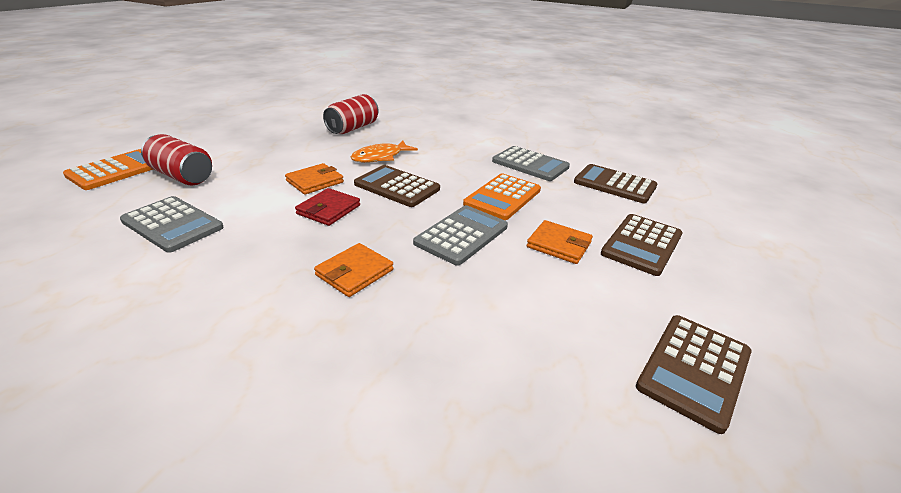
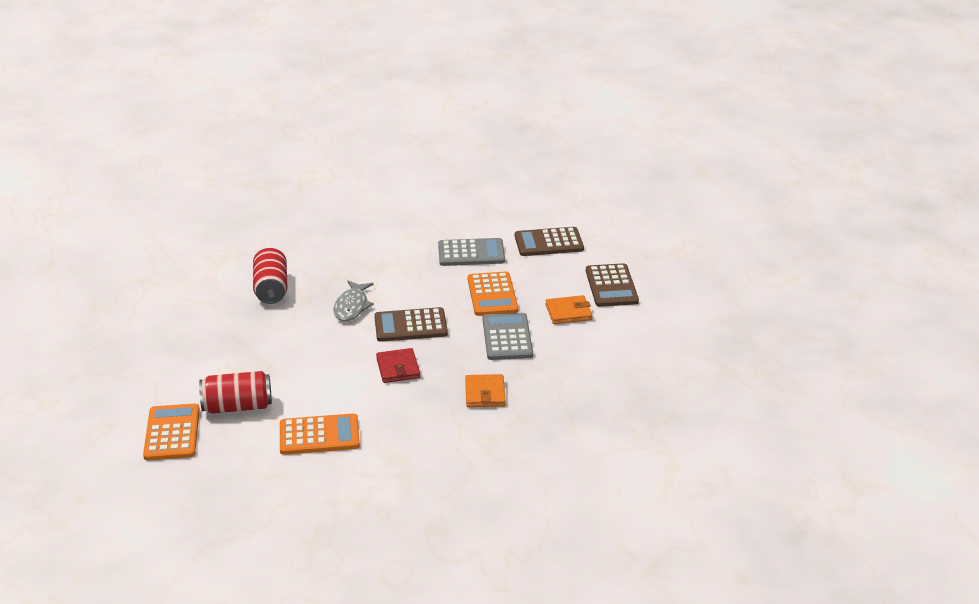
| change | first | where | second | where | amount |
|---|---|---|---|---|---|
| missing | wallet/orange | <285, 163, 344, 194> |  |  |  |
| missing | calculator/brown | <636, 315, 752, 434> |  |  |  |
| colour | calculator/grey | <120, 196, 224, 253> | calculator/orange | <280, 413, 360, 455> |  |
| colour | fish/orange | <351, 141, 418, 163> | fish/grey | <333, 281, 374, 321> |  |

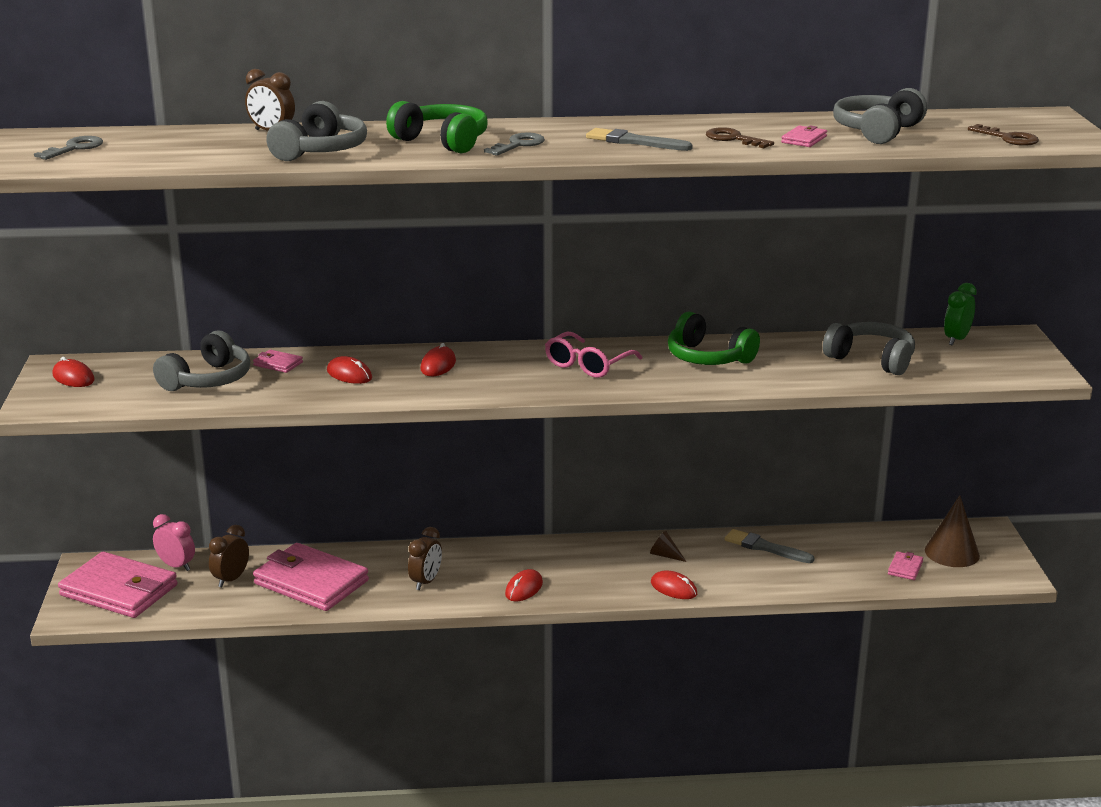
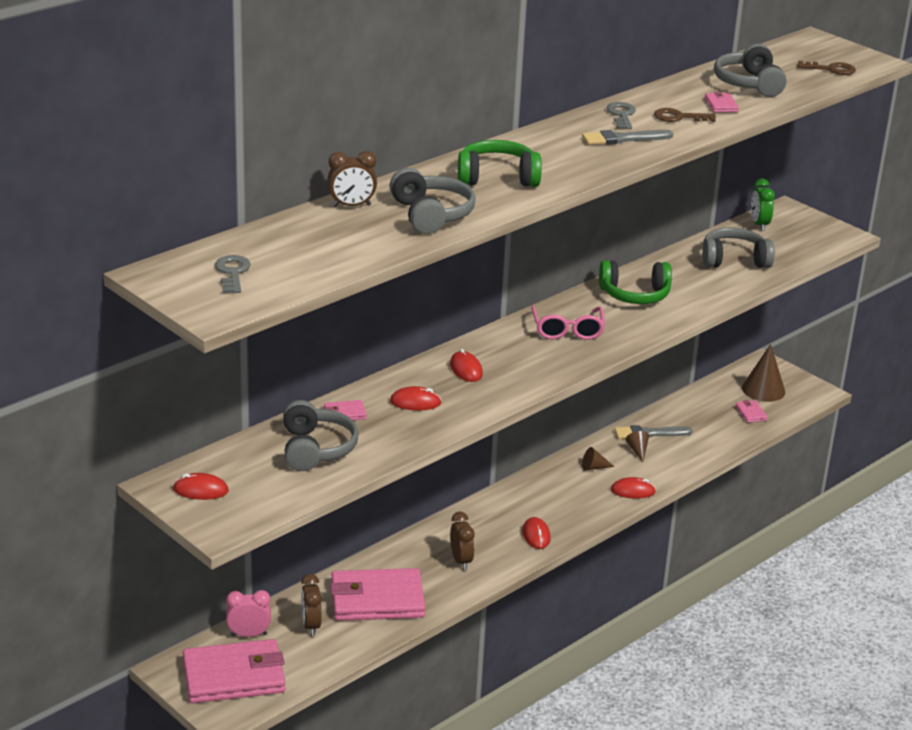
| change | first | where | second | where | amount |
|---|---|---|---|---|---|
| appeared |  |  | cone/brown | <626, 431, 649, 462> |  |
| relocated | key/grey | <484, 133, 545, 156> |  | <607, 102, 636, 129> |  |

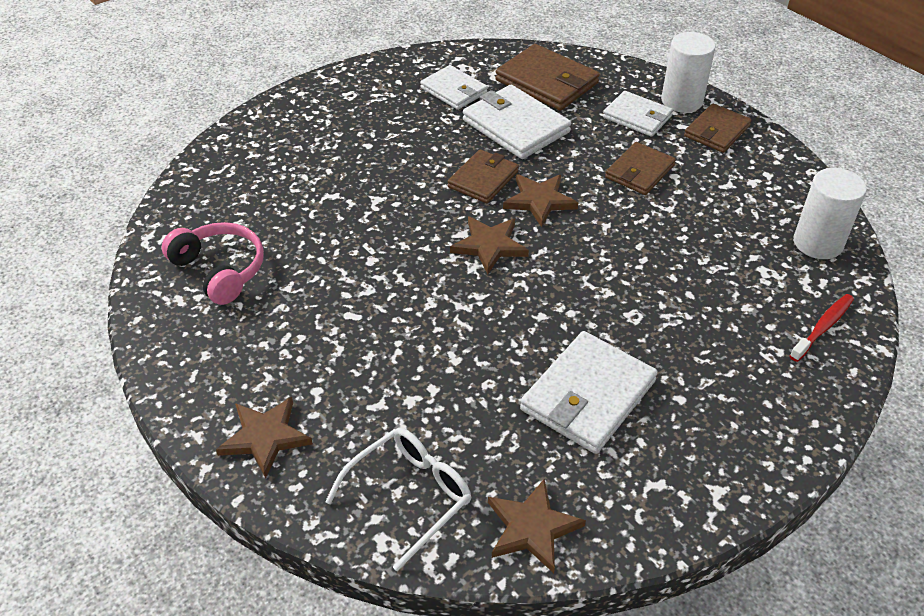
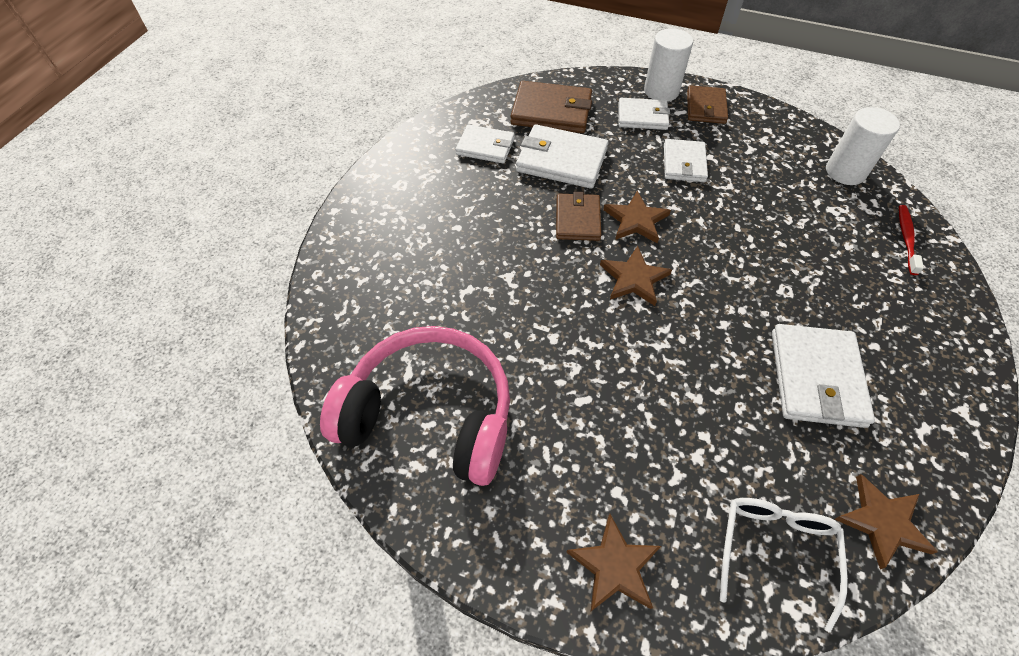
| change | first | where | second | where | amount |
|---|---|---|---|---|---|
| colour | wallet/brown | <605, 142, 676, 195> | wallet/white | <664, 139, 708, 182> |  |
| size | headphones/pink | <162, 222, 264, 305> |  | <320, 326, 510, 486> | x1.71 |

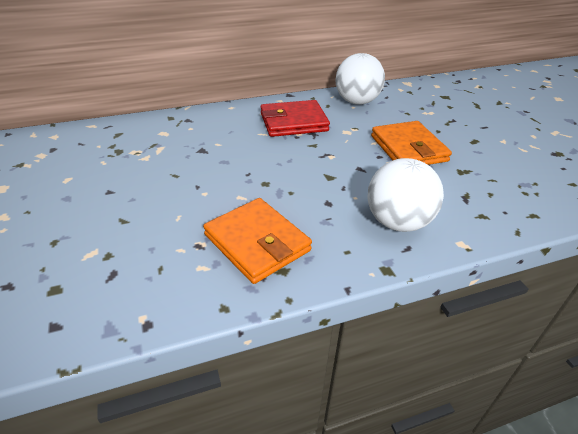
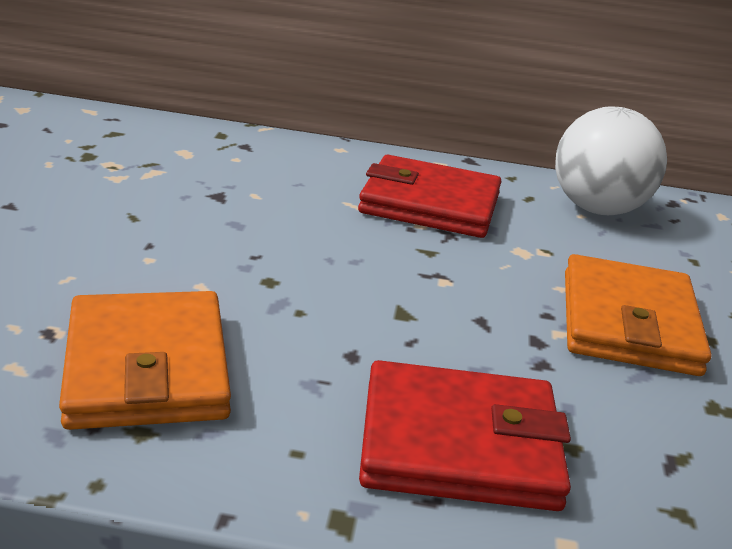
| change | first | where | second | where | amount |
|---|---|---|---|---|---|
| exchanged | ball/white | <367, 158, 444, 232> | wallet/red | <359, 360, 571, 511> |  |

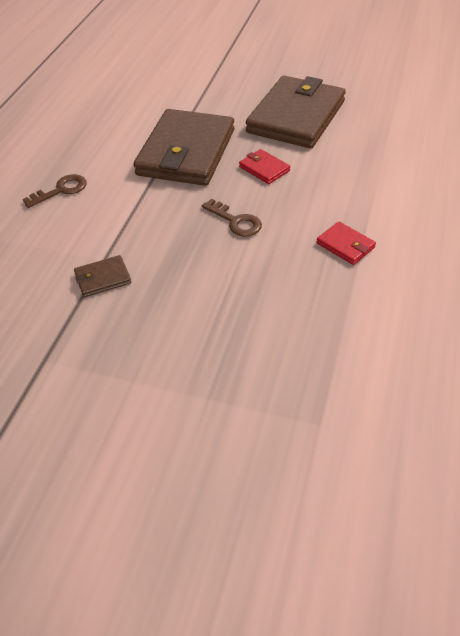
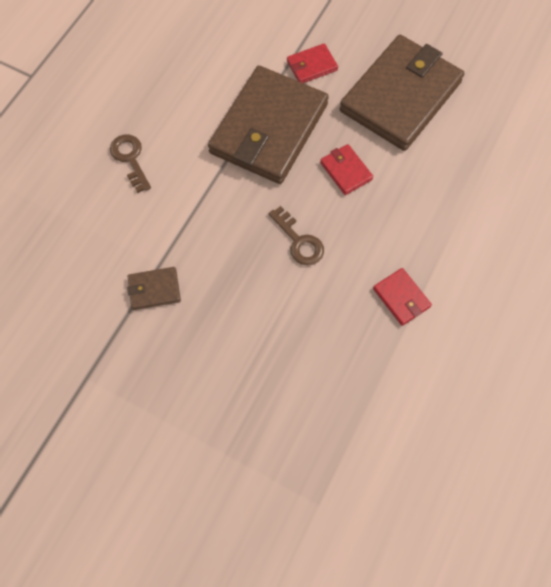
| change | first | where | second | where | amount |
|---|---|---|---|---|---|
| appeared |  |  | wallet/red | <287, 43, 338, 83> |  |
| spun | key/brown | <23, 174, 87, 208> |  | <110, 134, 151, 193> | 90 degrees counterclockwise |

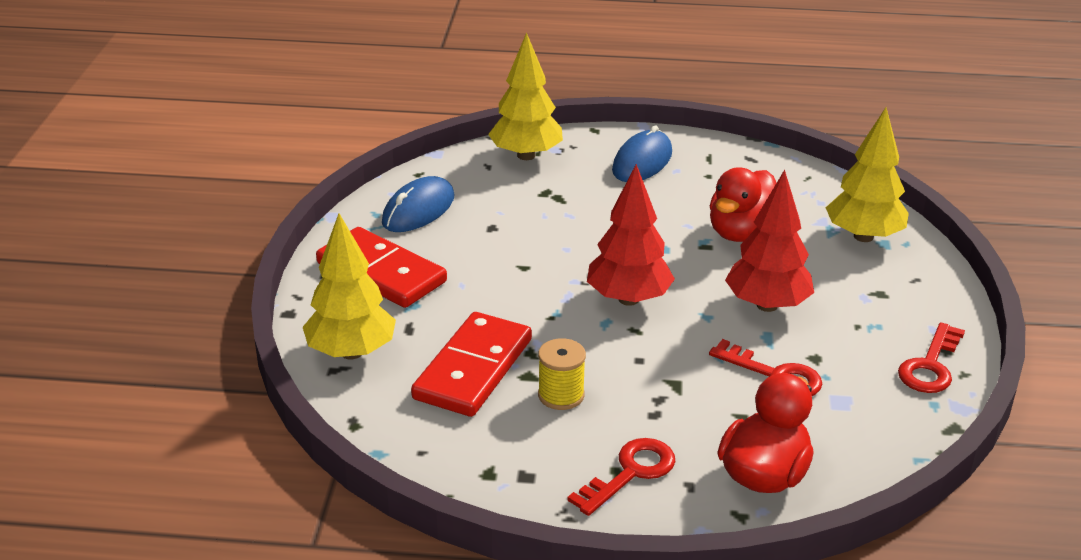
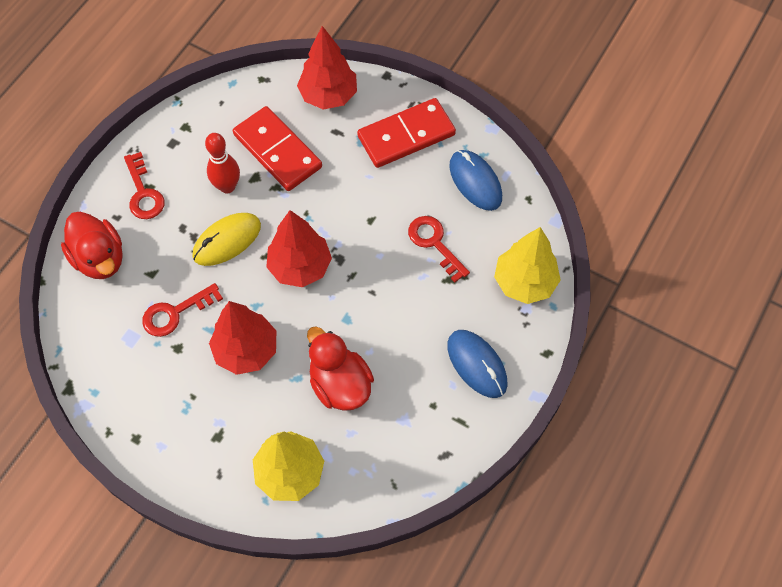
| change | first | where | second | where | amount |
|---|---|---|---|---|---|
| appeared |  |  | mouse/yellow | <193, 213, 261, 266> |  |
| relocated | key/red | <898, 322, 965, 393> |  | <408, 216, 470, 282> |  |
| exchanged | spool/yellow | <538, 338, 586, 410> | bowling pin/red | <205, 133, 240, 193> |  |
| colour | tree/yellow | <303, 213, 396, 360> | tree/red | <297, 26, 357, 110> |  |

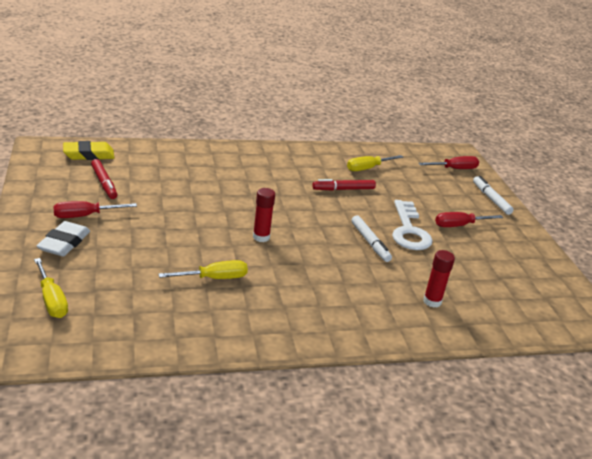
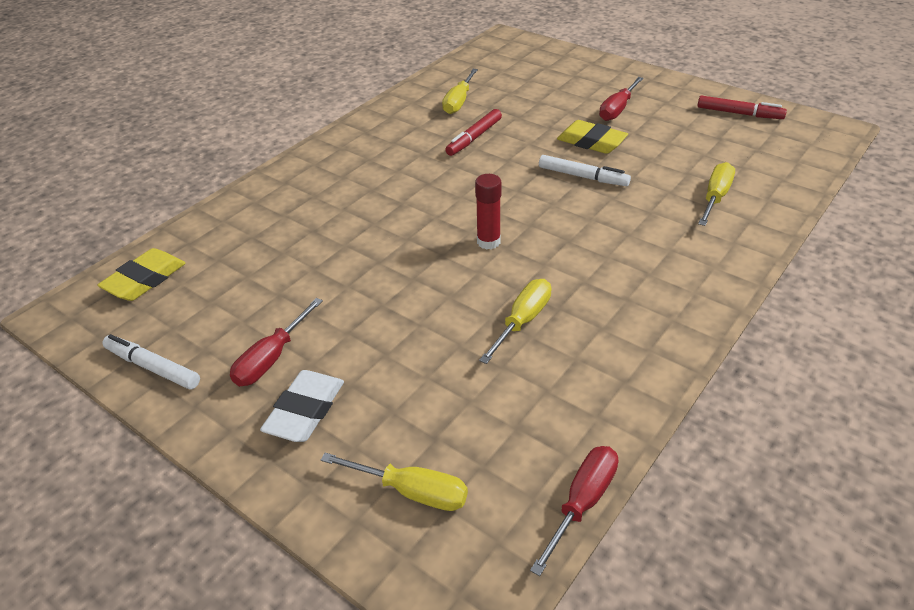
| change | first | where | second | where | amount |
|---|---|---|---|---|---|
| relocated | marker/red | <91, 159, 117, 199> |  | <697, 95, 787, 119> |  |
| relocated | screwdriver/red | <419, 156, 479, 169> |  | <530, 446, 618, 576> |  |
| relocated | marker/white | <473, 176, 514, 215> |  | <102, 334, 200, 389> |  |
| exchanged | key/white | <392, 200, 433, 250> | eraser/yellow | <557, 120, 628, 154> |  |
| exchanged | glue stick/red | <423, 250, 455, 308> | screwdriver/yellow | <698, 162, 735, 226> |  |
| spun | eraser/white | <37, 221, 90, 256> |  | <260, 370, 344, 442> | 45 degrees clockwise |

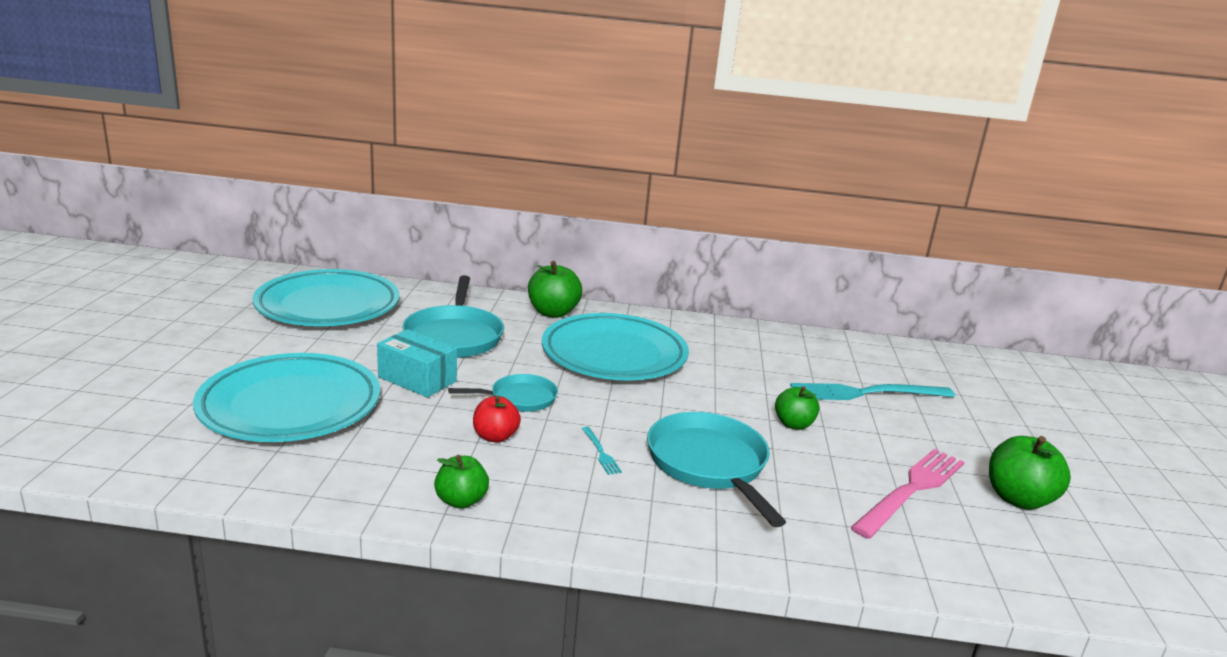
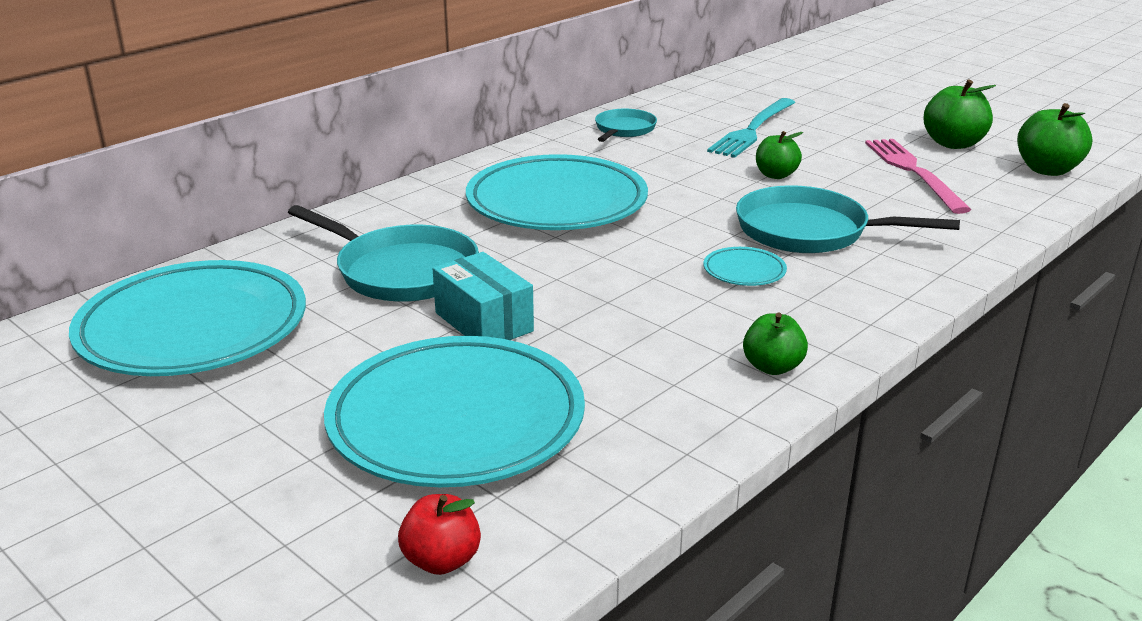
| change | first | where | second | where | amount |
|---|---|---|---|---|---|
| relocated | pan/turquoise | <448, 374, 558, 412> |  | <595, 109, 657, 142> |  |
| relocated | apple/red | <473, 396, 521, 443> |  | <398, 494, 481, 575> |  |
| relocated | apple/green | <528, 261, 582, 318> |  | <1017, 103, 1093, 176> |  |
| exchanged | fork/turquoise | <582, 427, 622, 475> | plate/turquoise | <703, 247, 787, 286> |  |
| spun | box/turquoise | <377, 329, 457, 398> |  | <433, 252, 534, 340> | 75 degrees clockwise |

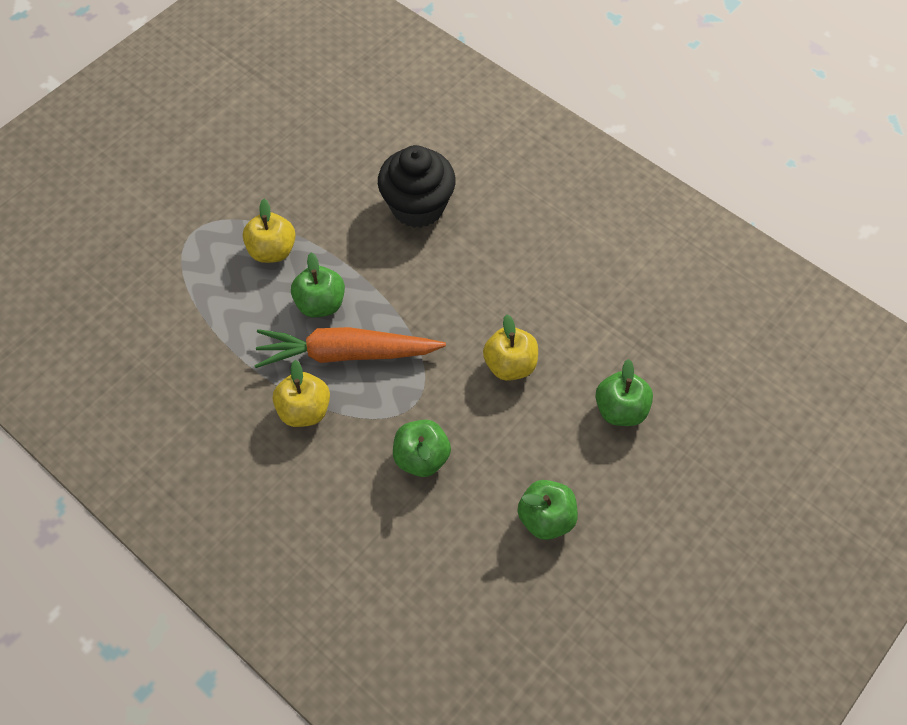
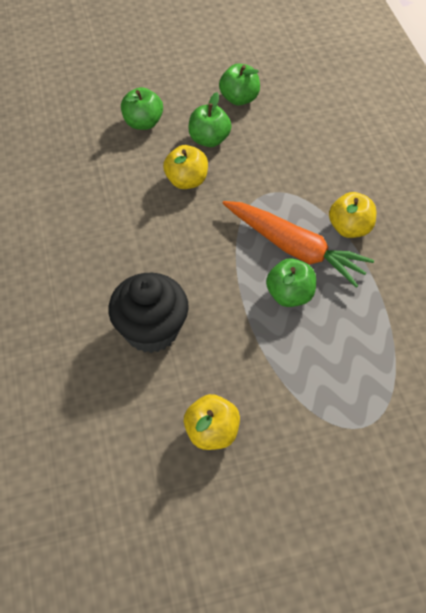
| change | first | where | second | where | amount |
|---|---|---|---|---|---|
| relocated | apple/yellow | <243, 199, 296, 263> |  | <184, 394, 240, 450> |  |
| relocated | apple/green | <393, 420, 451, 477> |  | <188, 92, 232, 147> |  |

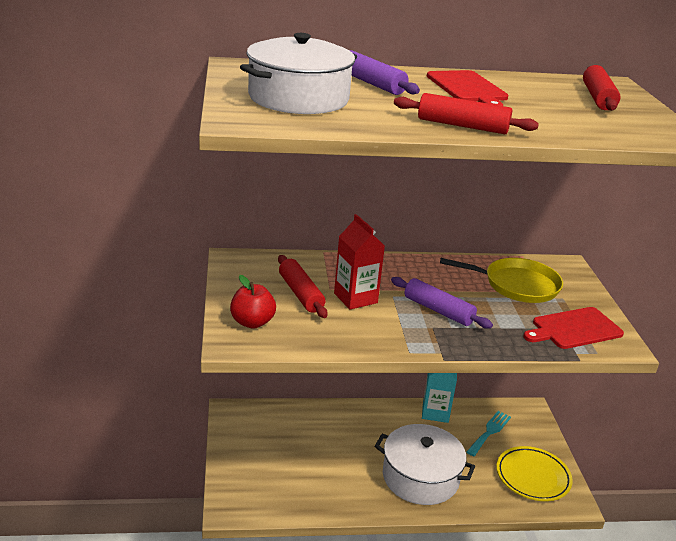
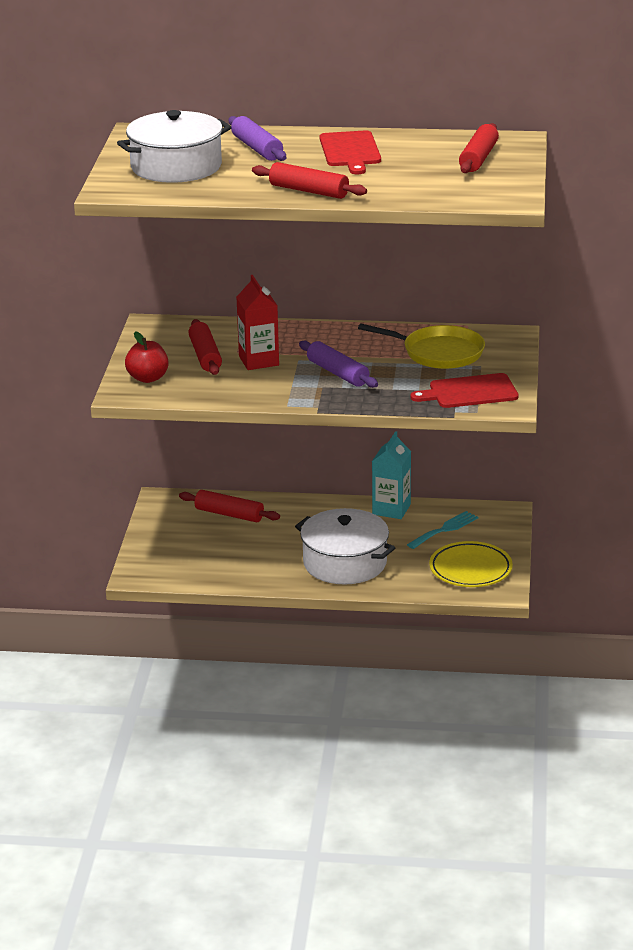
| change | first | where | second | where | amount |
|---|---|---|---|---|---|
| appeared |  |  | rolling pin/red | <179, 490, 280, 523> |  |

